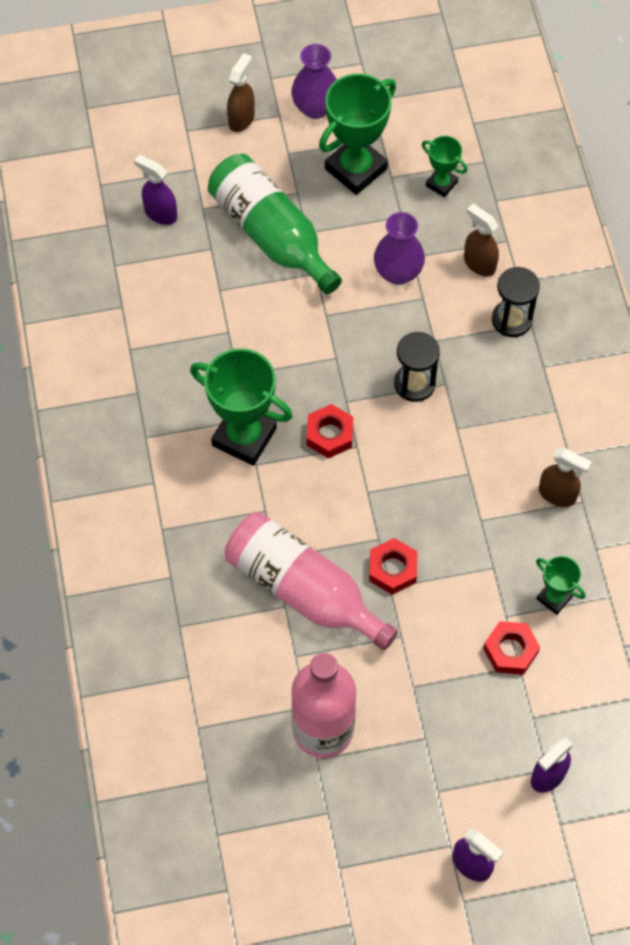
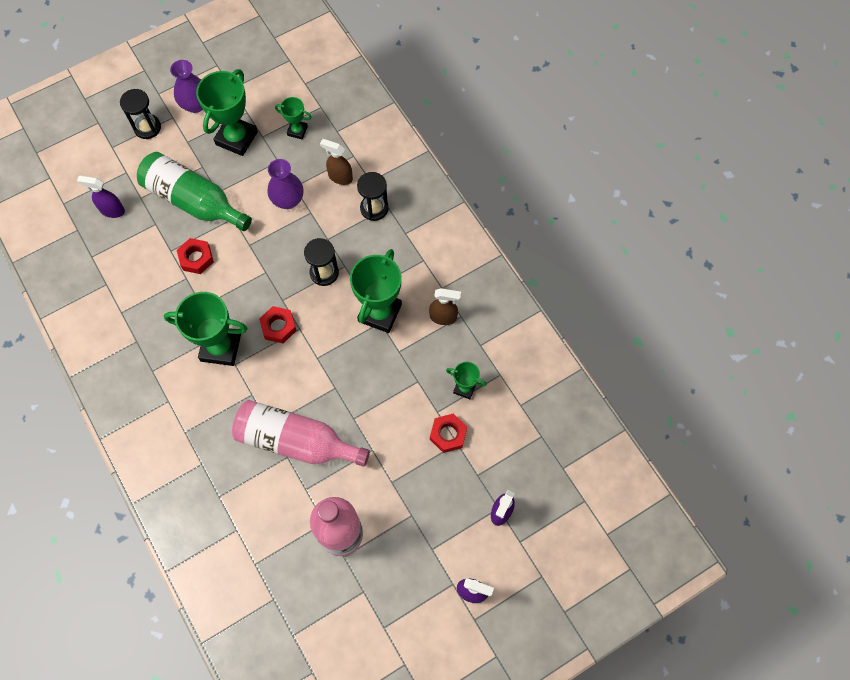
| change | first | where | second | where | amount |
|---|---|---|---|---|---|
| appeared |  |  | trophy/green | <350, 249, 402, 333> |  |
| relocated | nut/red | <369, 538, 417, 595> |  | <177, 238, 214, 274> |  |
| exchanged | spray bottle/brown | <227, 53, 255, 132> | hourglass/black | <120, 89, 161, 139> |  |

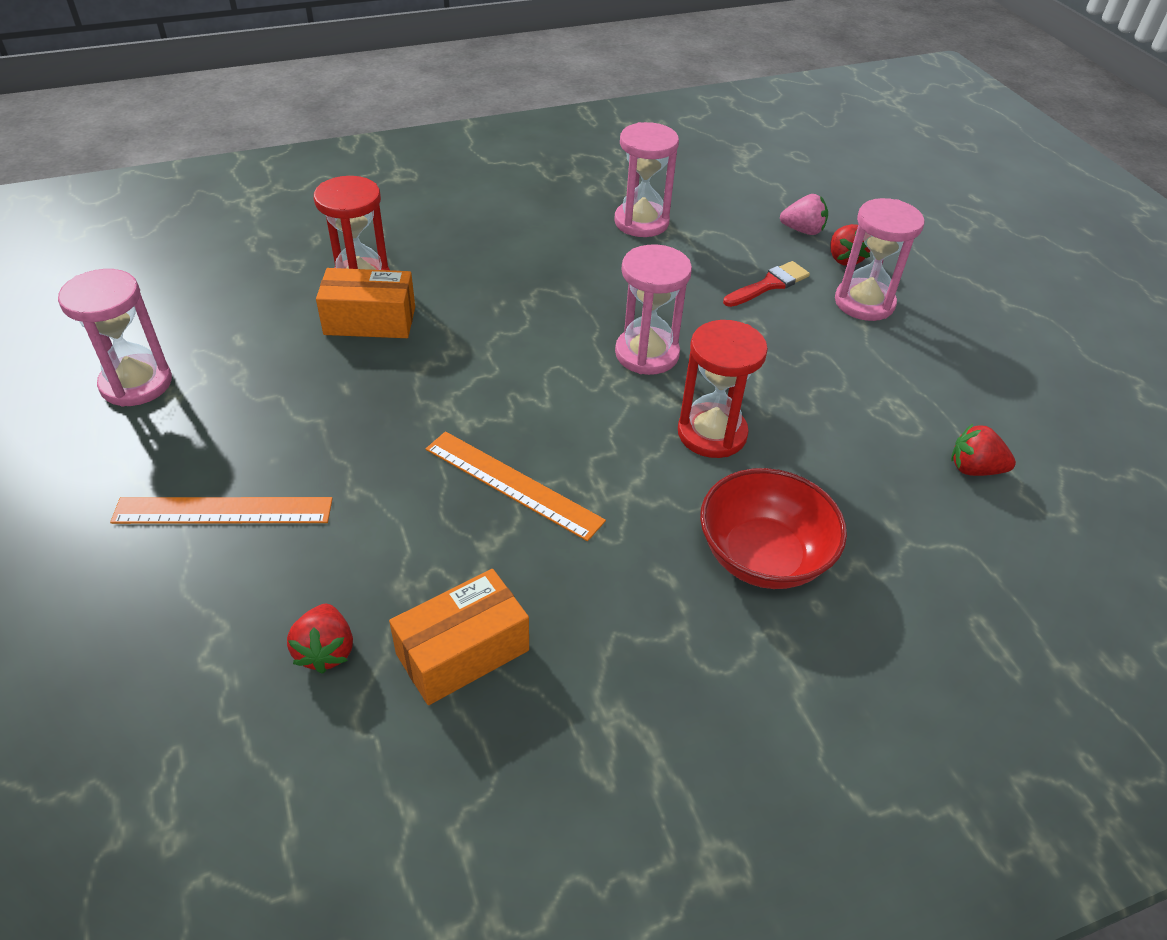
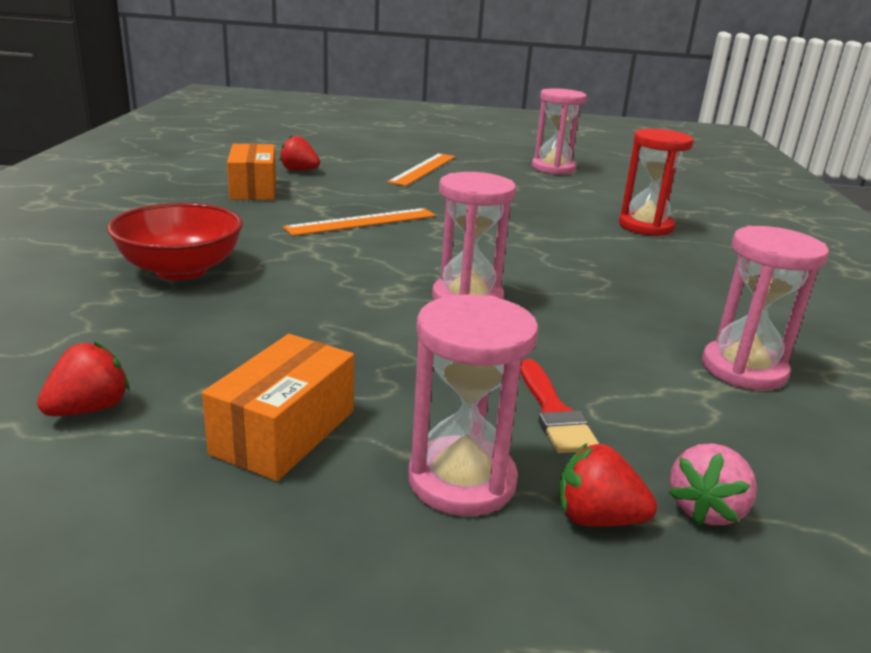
| change | first | where | second | where | amount |
|---|---|---|---|---|---|
| missing | hourglass/red | <678, 320, 768, 458> |  |  |  |
| relocated | box/orange | <316, 268, 415, 338> |  | <202, 334, 354, 481> |  |

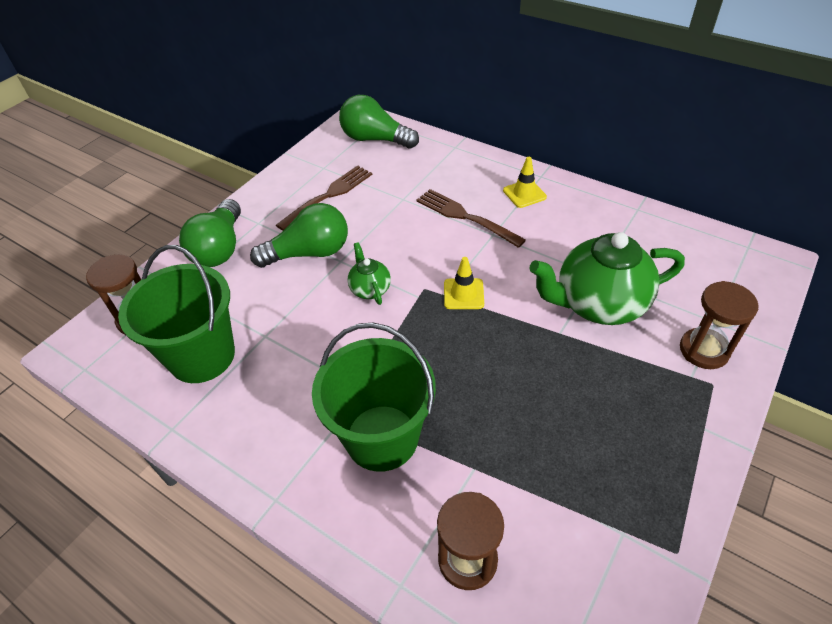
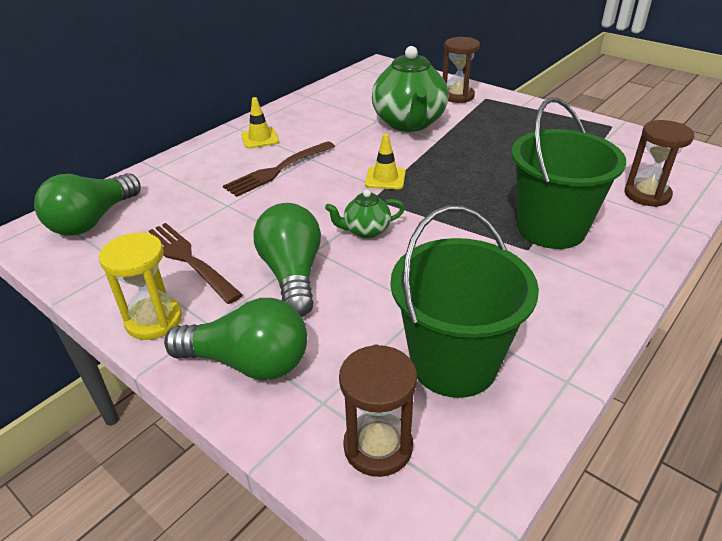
| change | first | where | second | where | amount |
|---|---|---|---|---|---|
| appeared |  |  | hourglass/yellow | <99, 232, 182, 340> |  |

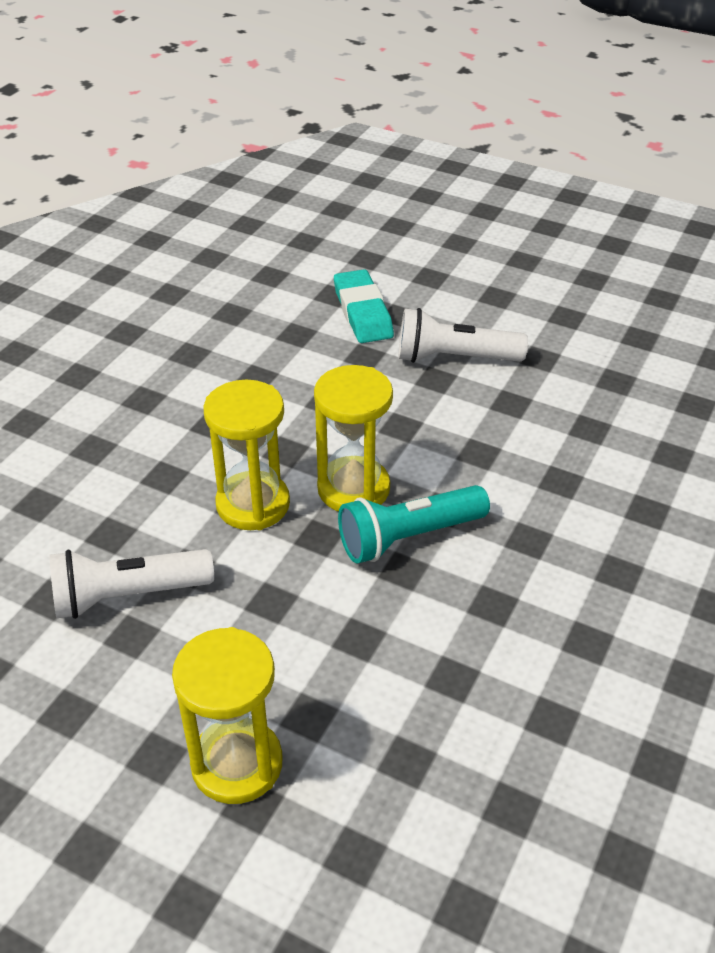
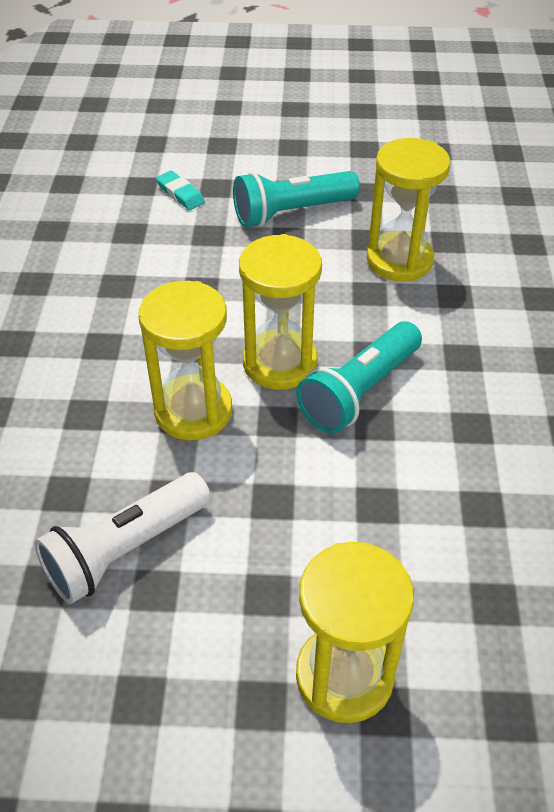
| change | first | where | second | where | amount |
|---|---|---|---|---|---|
| appeared |  |  | hourglass/yellow | <367, 138, 450, 282> |  |
| colour | flashlight/white | <399, 308, 528, 363> | flashlight/turquoise | <233, 171, 360, 227> |  |
| size | eraser/turquoise | <334, 269, 394, 343> |  | <156, 170, 205, 210> | x0.56 |

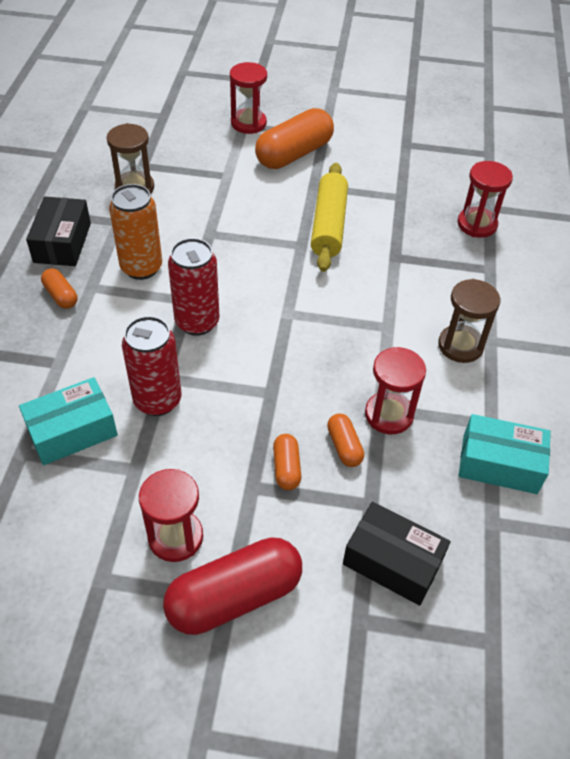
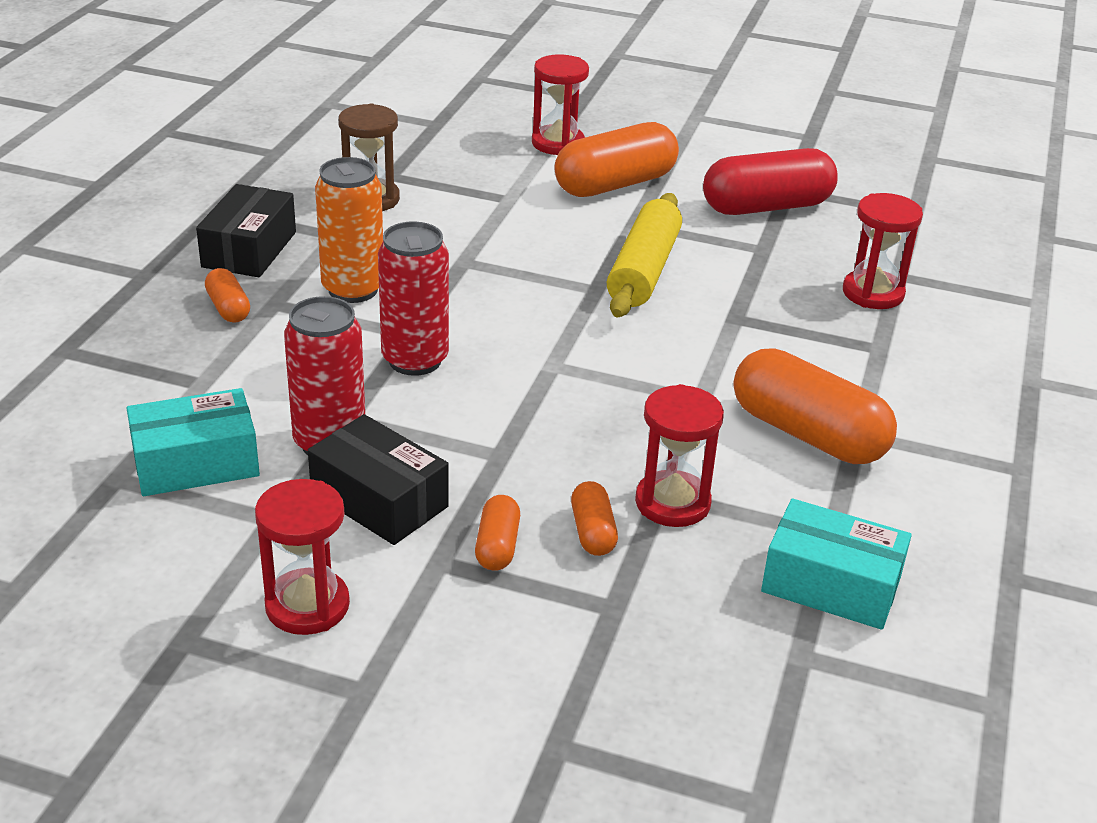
| change | first | where | second | where | amount |
|---|---|---|---|---|---|
| relocated | capsule/red | <163, 537, 302, 635> |  | <703, 148, 838, 215> |  |
| relocated | box/black | <343, 502, 451, 606> |  | <308, 414, 449, 545> |  |
| exchanged | hourglass/brown | <438, 279, 500, 363> | capsule/orange | <733, 348, 897, 464> |  |

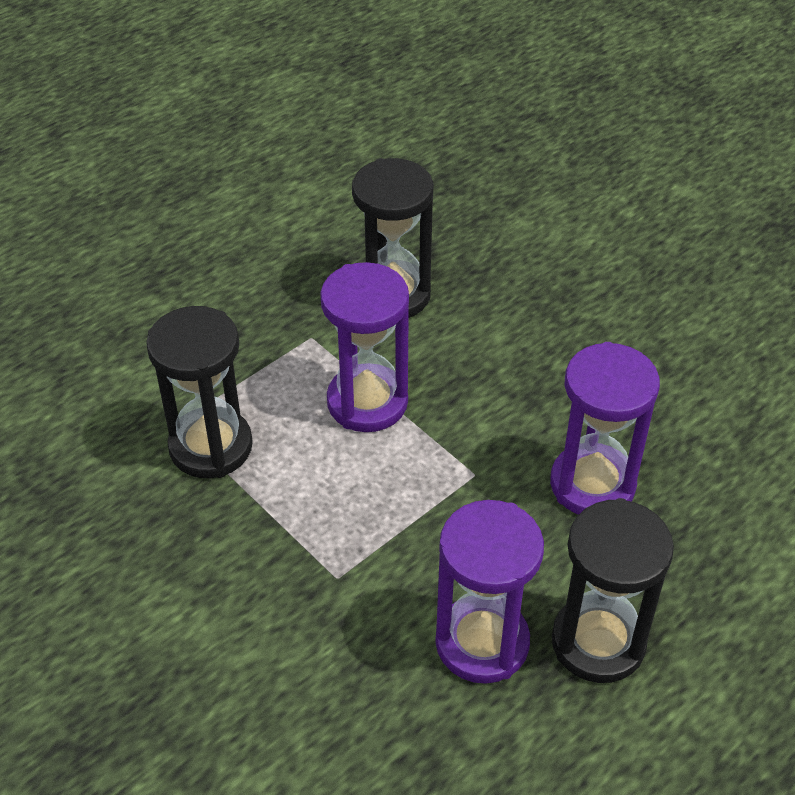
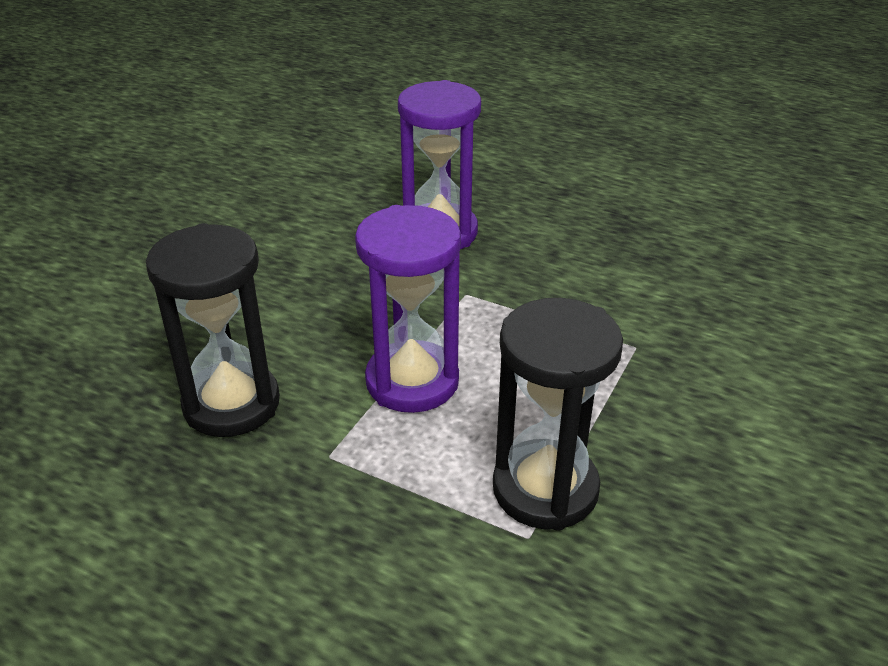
| change | first | where | second | where | amount |
|---|---|---|---|---|---|
| missing | hourglass/purple | <435, 500, 544, 684> |  |  |  |
| missing | hourglass/black | <552, 498, 674, 683> |  |  |  |

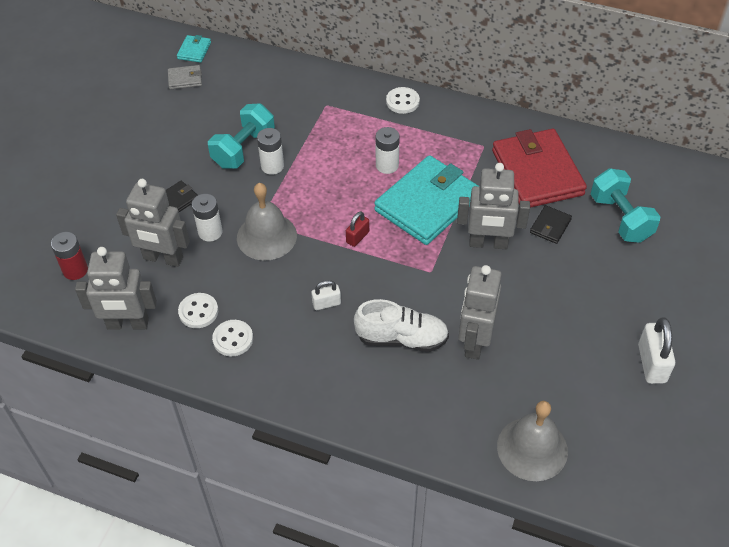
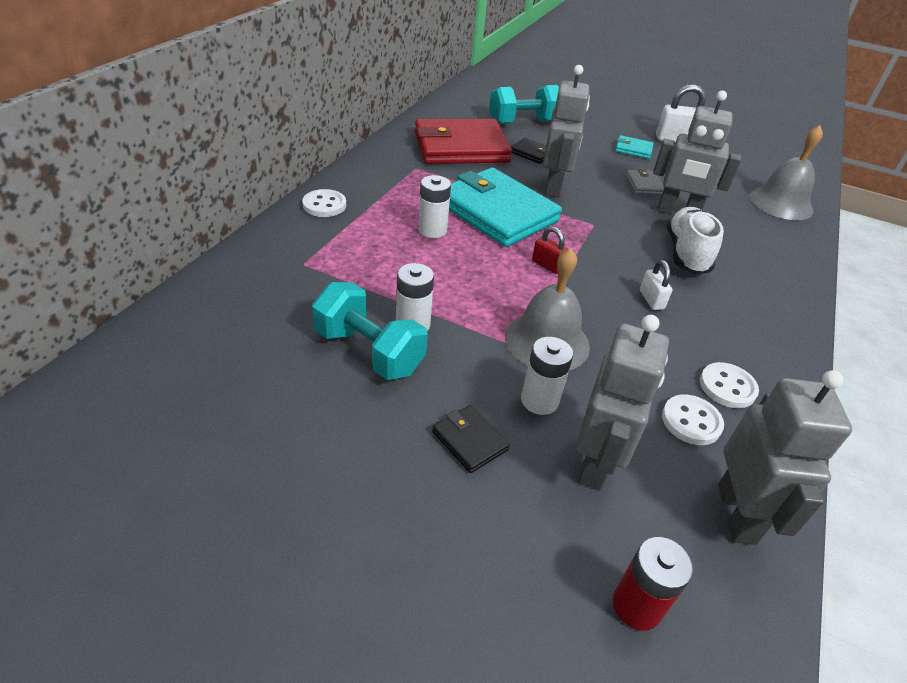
| change | first | where | second | where | amount |
|---|---|---|---|---|---|
| relocated | wallet/grey | <168, 65, 202, 90> |  | <626, 169, 664, 195> |  |
| relocated | wallet/turquoise | <177, 35, 211, 63> |  | <615, 135, 654, 159> |  |

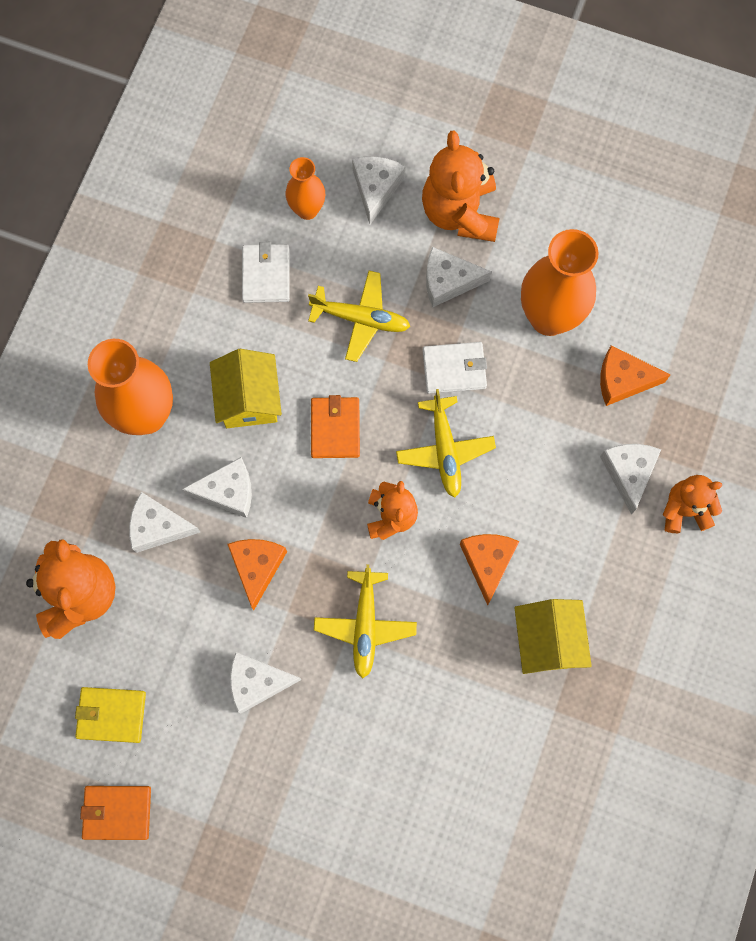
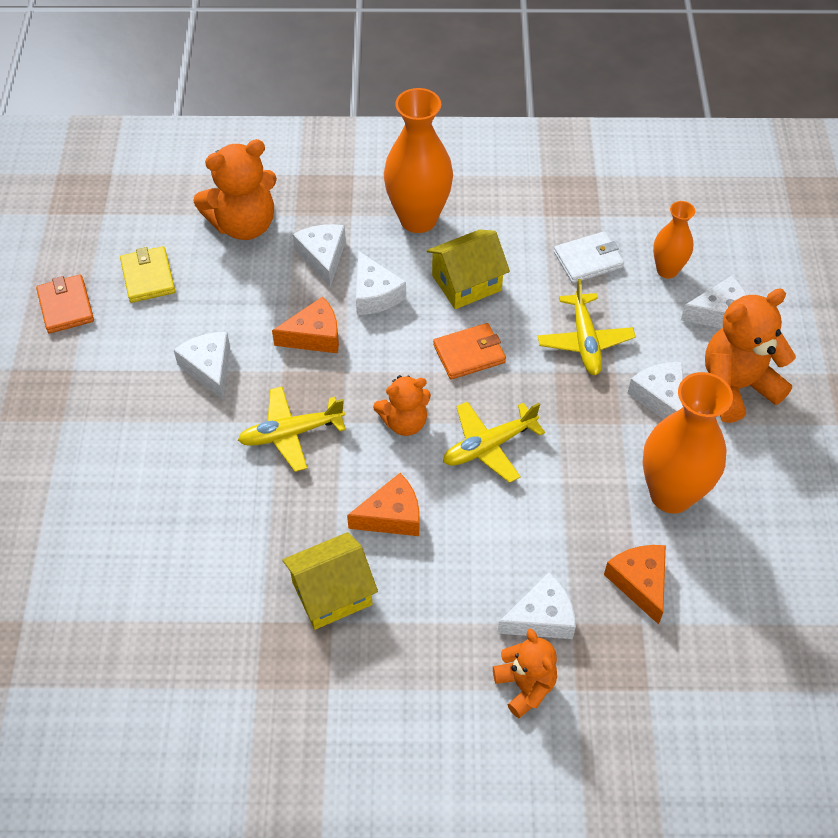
| change | first | where | second | where | amount |
|---|---|---|---|---|---|
| missing | wallet/white | <422, 342, 487, 394> |  |  |  |

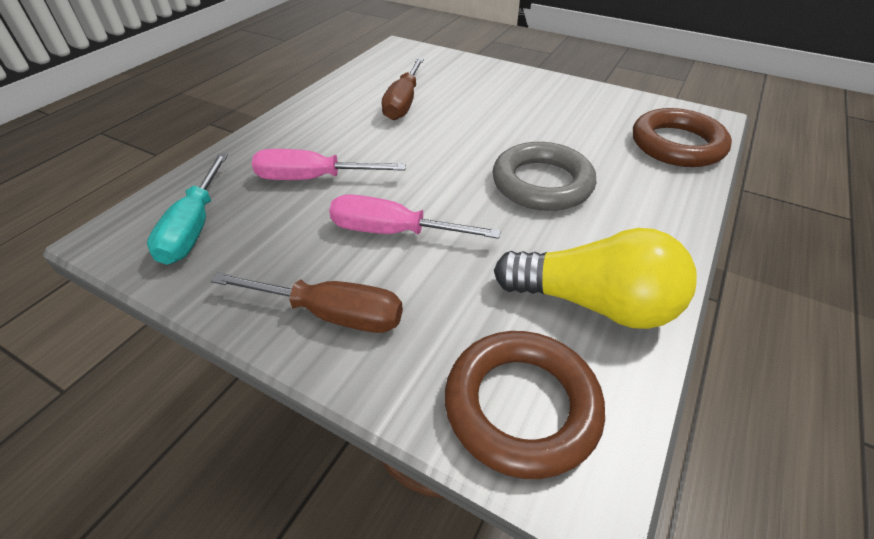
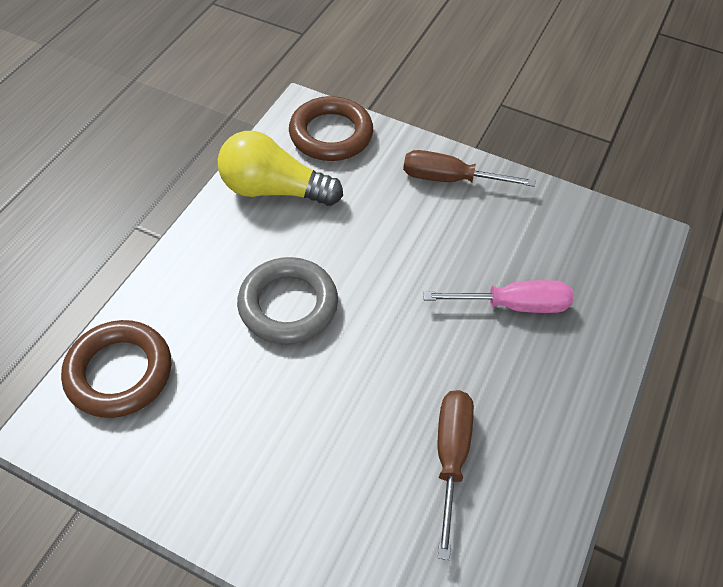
| change | first | where | second | where | amount |
|---|---|---|---|---|---|
| missing | screwdriver/turquoise | <147, 153, 228, 265> |  |  |  |
| missing | screwdriver/pink | <329, 194, 501, 239> |  |  |  |

